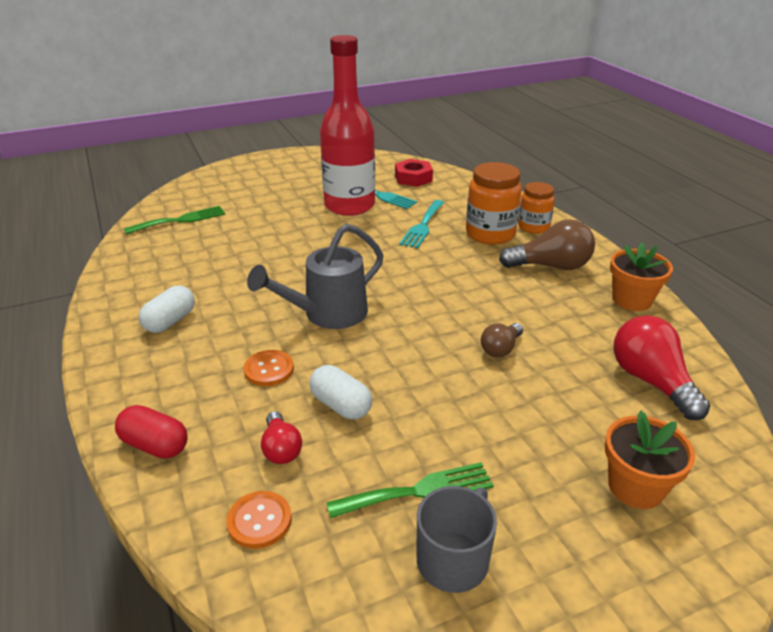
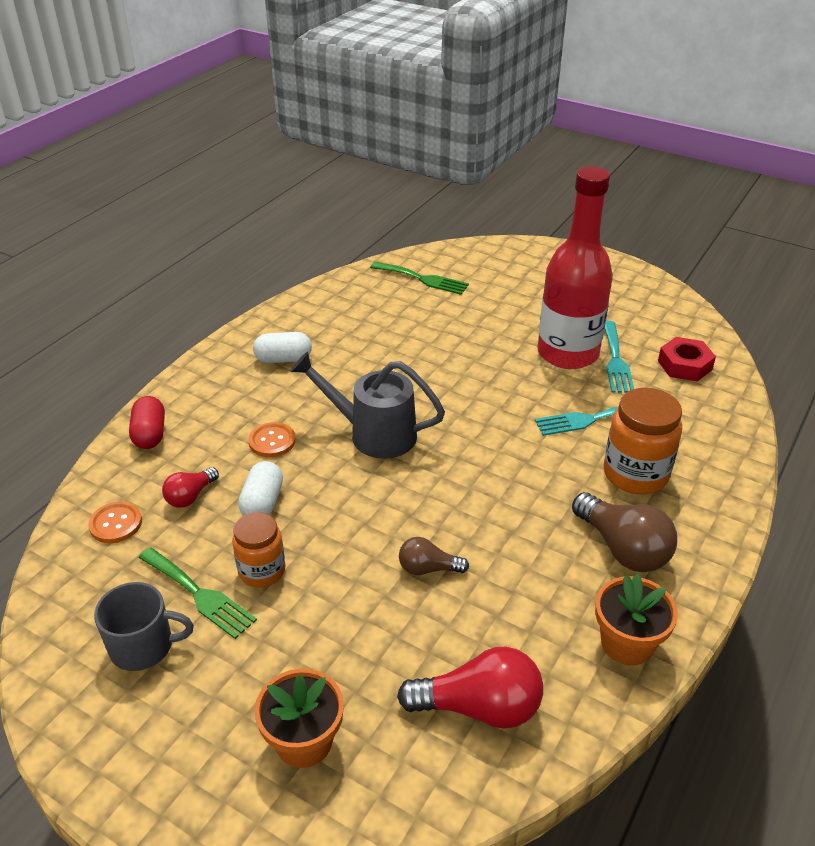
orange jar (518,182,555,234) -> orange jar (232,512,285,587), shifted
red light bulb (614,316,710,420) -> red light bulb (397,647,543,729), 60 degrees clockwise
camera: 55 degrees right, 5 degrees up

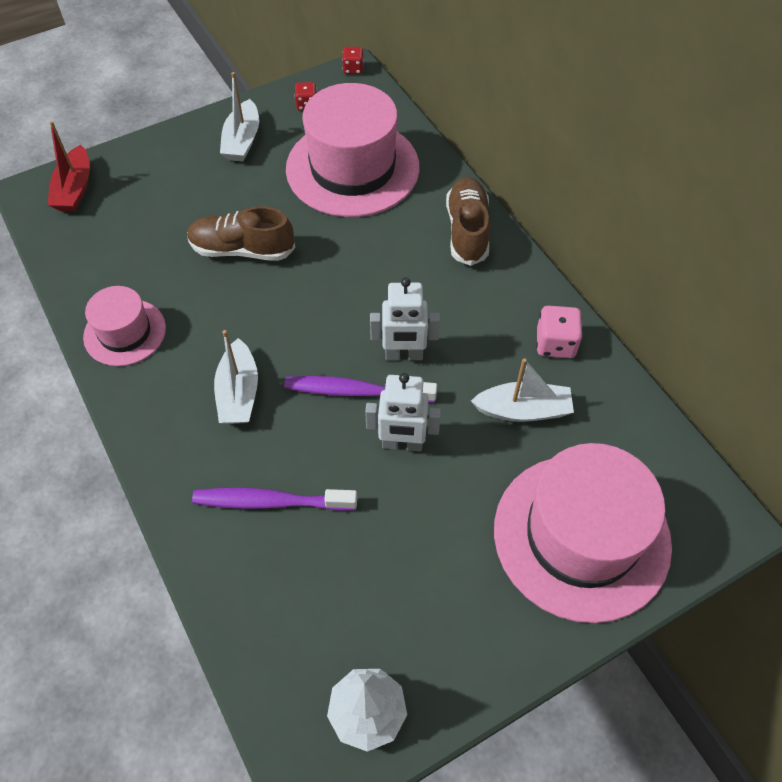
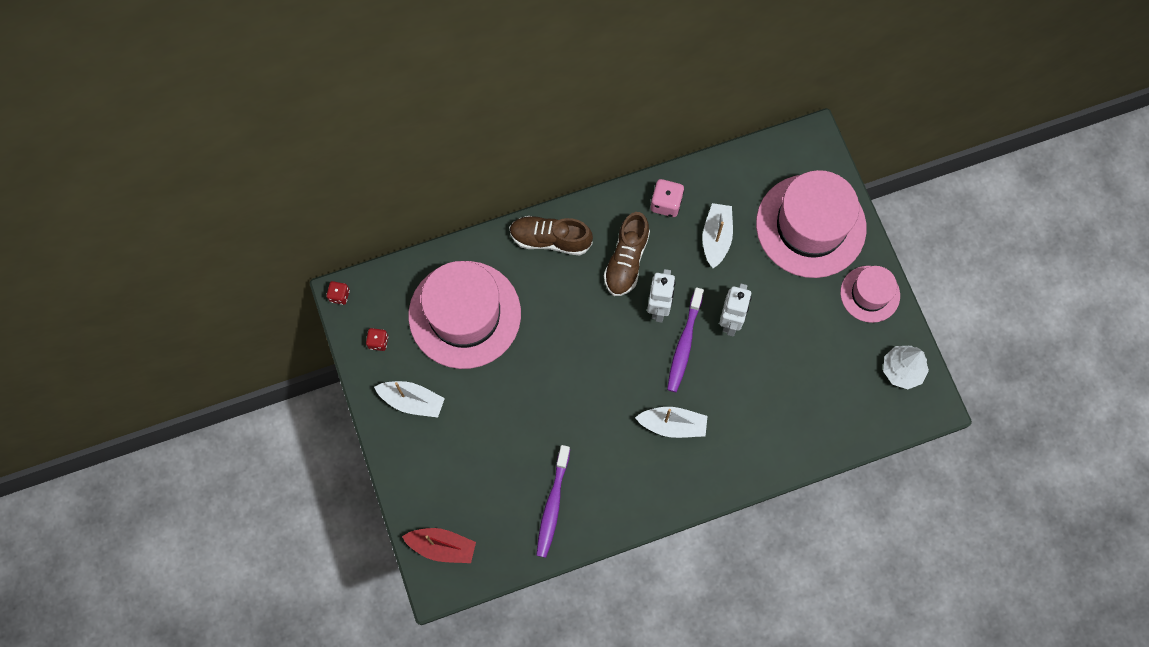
pink hat (83,286,166,366) -> pink hat (840,266,900,323), shifted
brown shoe (187,206,296,261) -> brown shoe (604,212,650,296), shifted
purple toothbrush (192,488,357,511) -> purple toothbrush (536,445,570,558), shifted
camera: 80 degrees left, 15 degrees up

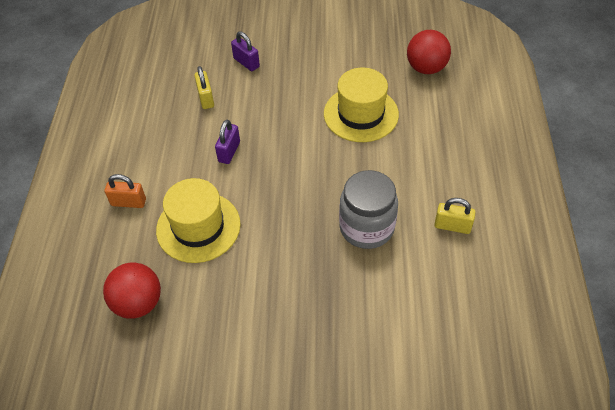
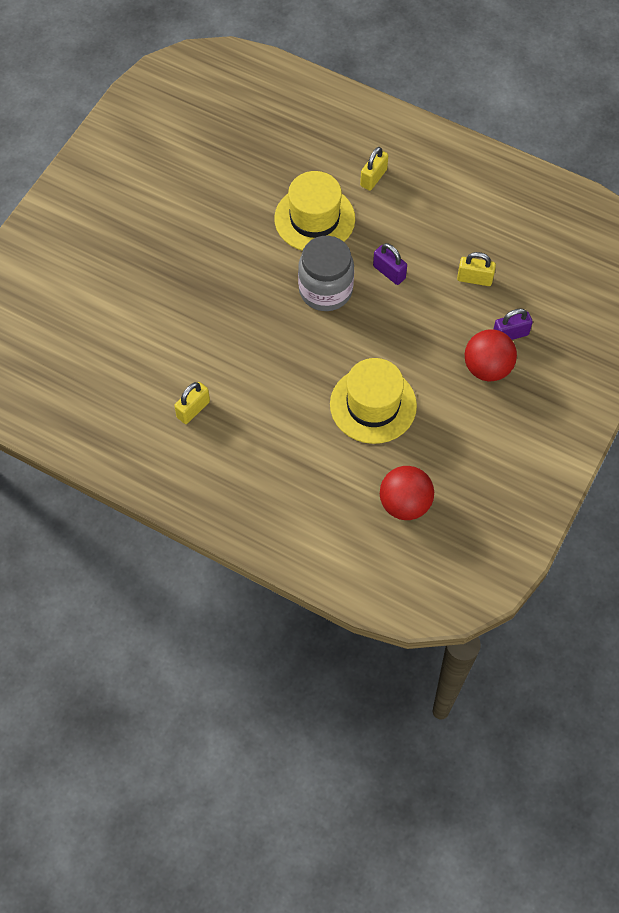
red ball (103,263,161,319) -> red ball (465,329,517,381), shifted
grey jar (339,170,398,249) -> grey jar (298,236,354,311), shifted
orange padlock (105,174,146,208) -> yellow padlock (360,147,388,191)
camera: 115 degrees right, 10 degrees up

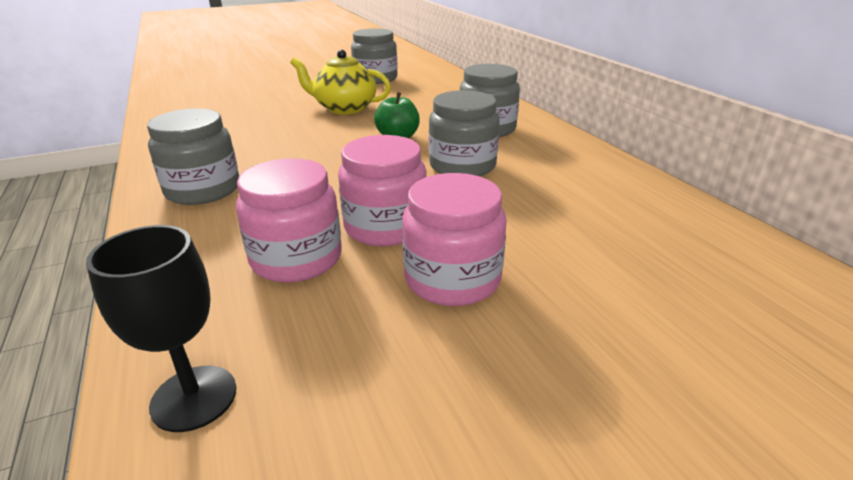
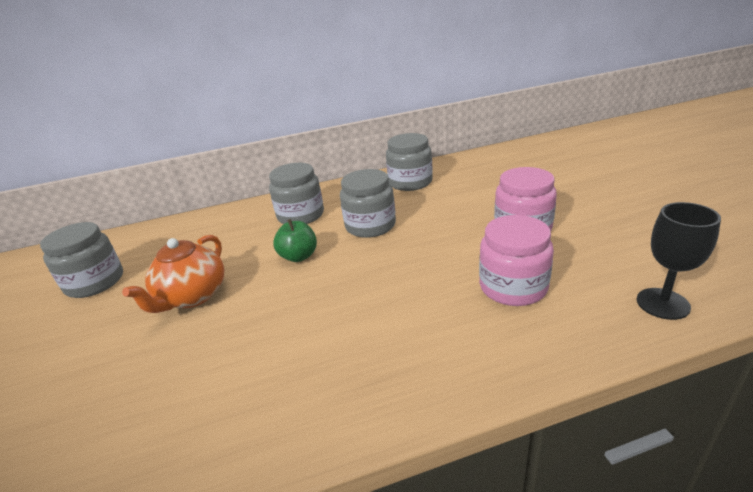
pink jar (338,135,427,246) -> none
grey jar (147,108,239,205) -> grey jar (386,133,433,191), shifted
yellow teapot (290,50,391,115) -> orange teapot (122,235,224,313)
camera: 80 degrees left, 0 degrees up

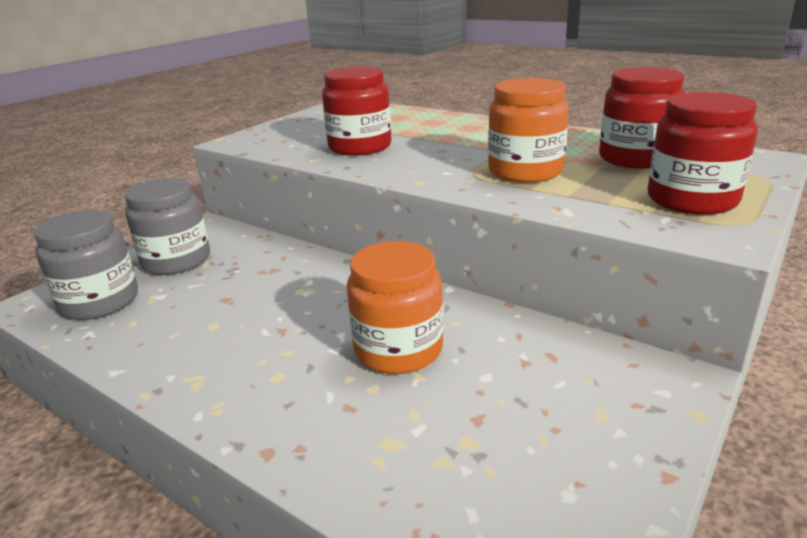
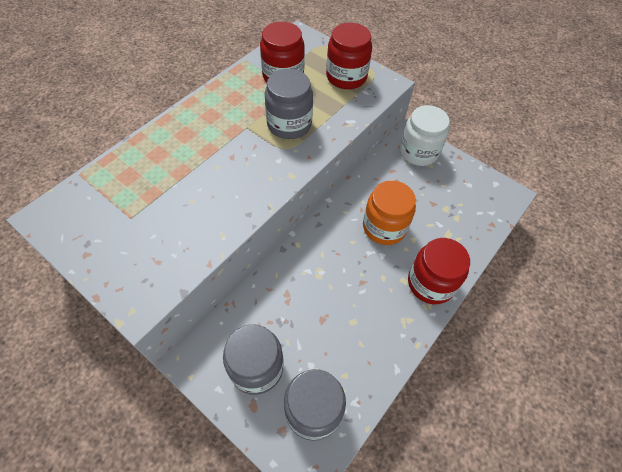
none -> white jar (400,105,450,166)
red jar (322,66,392,156) -> red jar (408,238,470,304), shifted
orange jar (488,78,569,183) -> grey jar (265,69,313,139)
camera: 90 degrees left, 30 degrees up

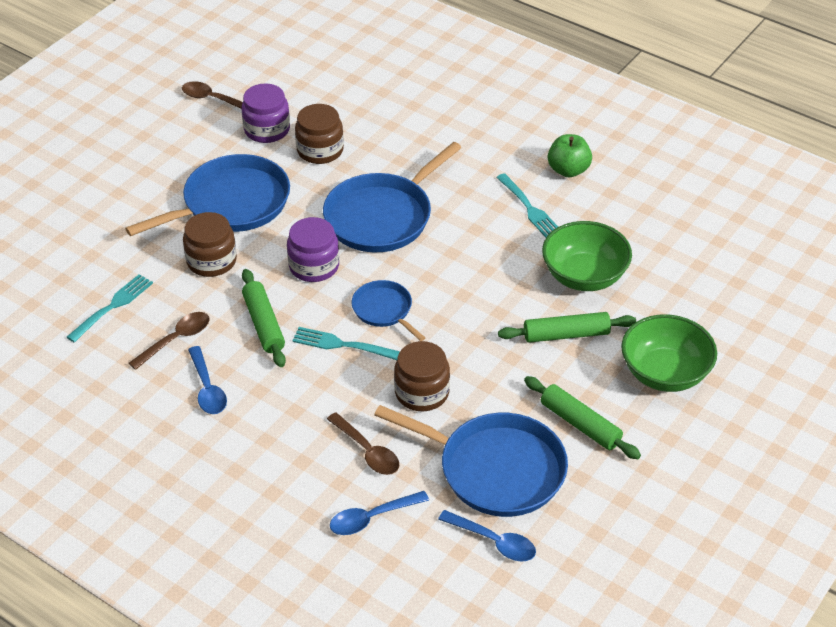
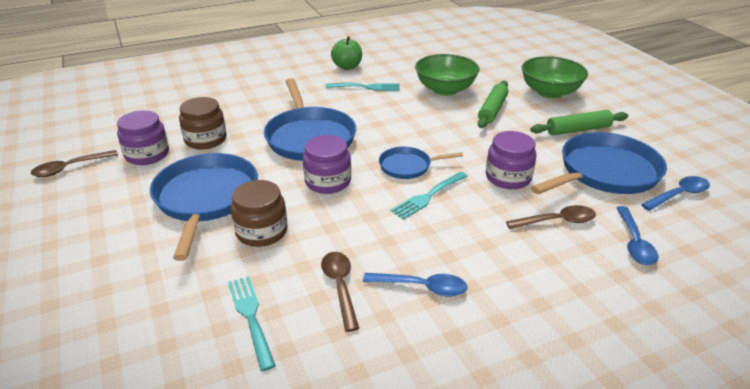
green rolling pin (242,269,286,367) -> none
brown jar (394,341,450,411) -> purple jar (486,131,537,189)
camera: 60 degrees left, 10 degrees down

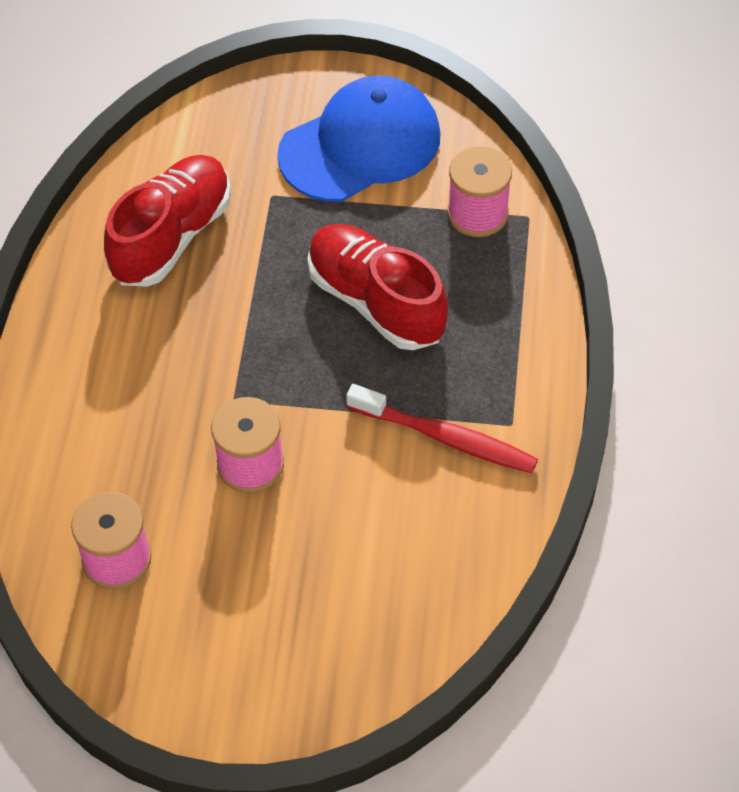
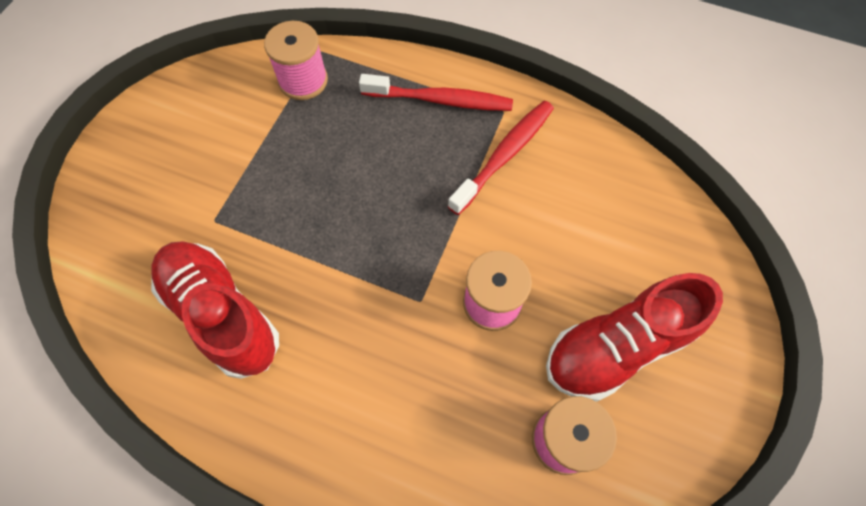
blue cap (277,75,440,202) -> none
none -> red toothbrush (359,74,513,111)
red shoe (307,224,448,350) -> red shoe (546,273,723,402), shifted
camera: 75 degrees left, 10 degrees up

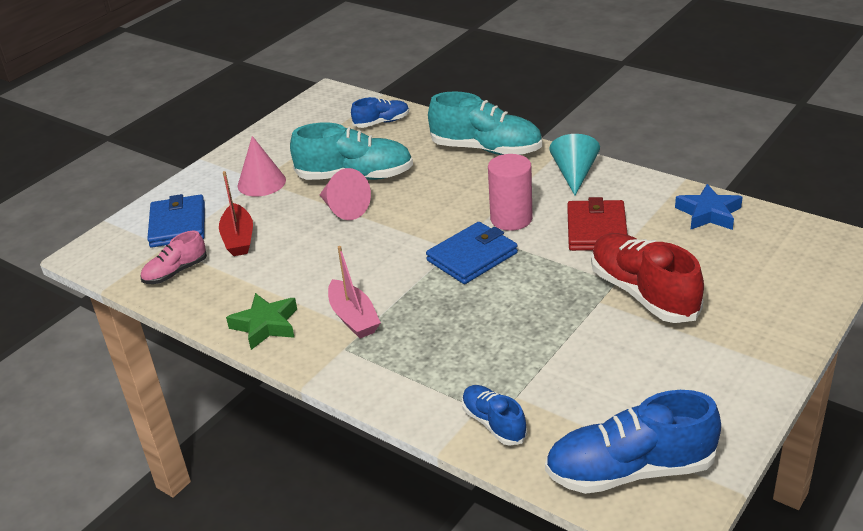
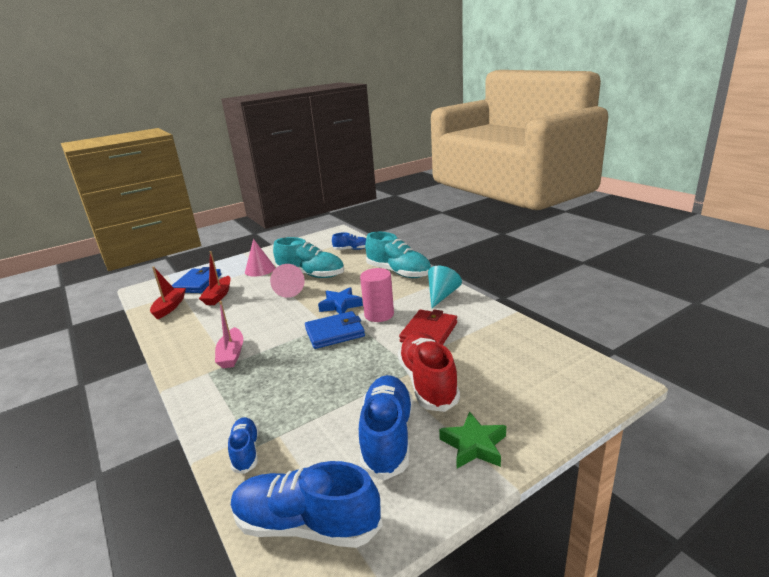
none -> blue shoe (359,375,413,480)
green star (226,293,297,350) -> green star (439,411,506,468), shifted
blue star (675,184,743,230) -> blue star (318,287,363,314), shifted
pink shoe (141,231,207,284) -> red boat (150,267,186,320)
camera: 20 degrees right, 10 degrees down

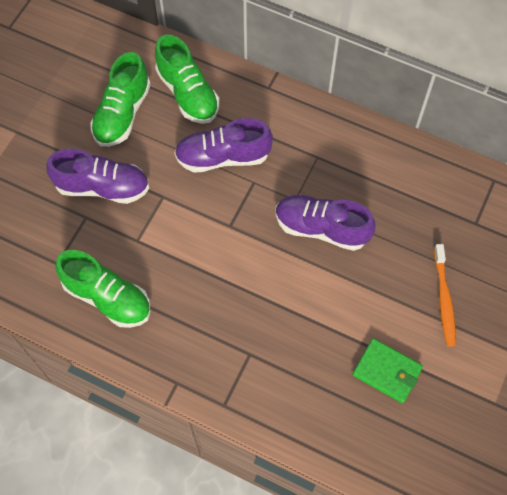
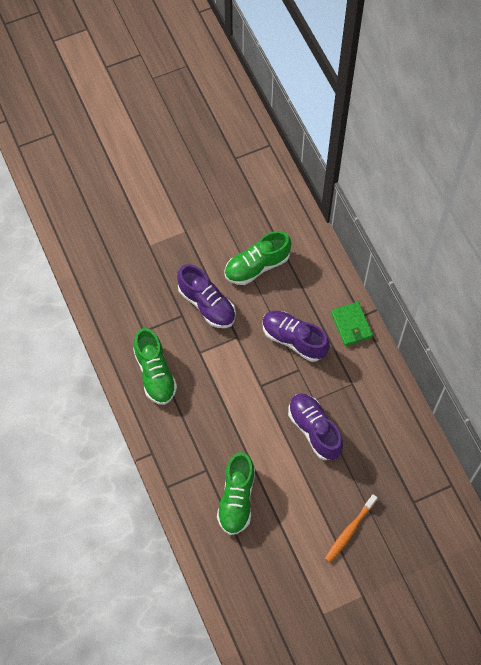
green shoe (155,34,219,124) -> green shoe (217,452,255,535), shifted
green wallet (352,338,423,403) -> green wallet (331,302,373,346), shifted
camera: 40 degrees right, 0 degrees up

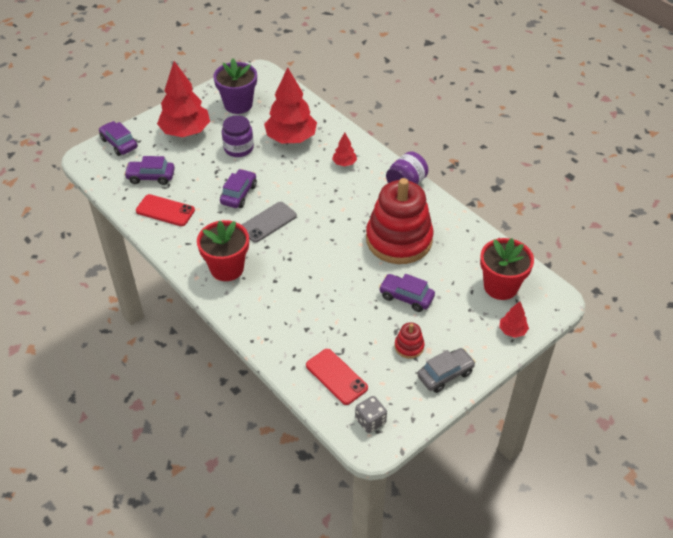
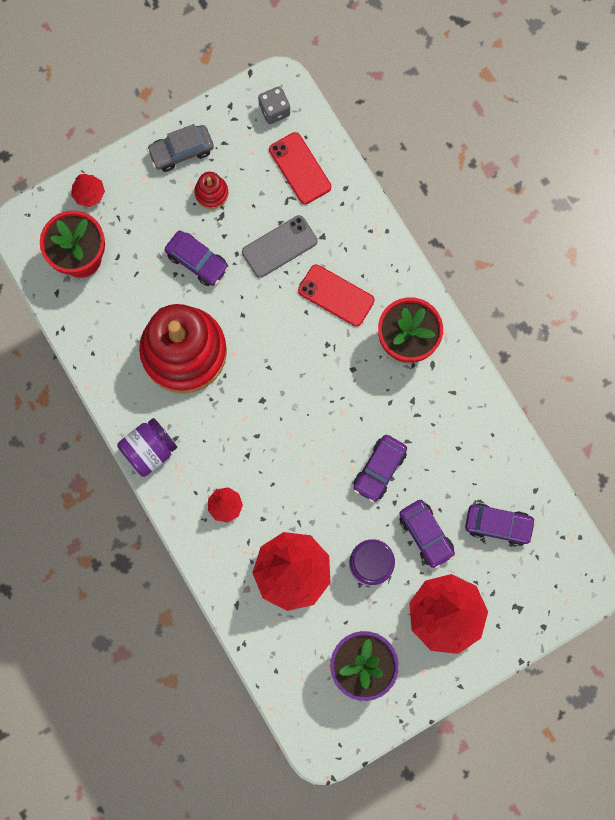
purple car (99,121,138,156) -> purple car (399,500,455,569), shifted
red phone (136,194,195,226) -> red phone (298,264,375,327), shifted
grey phone (242,202,297,243) -> grey phone (242,215,318,278), shifted
camera: 170 degrees left, 30 degrees up

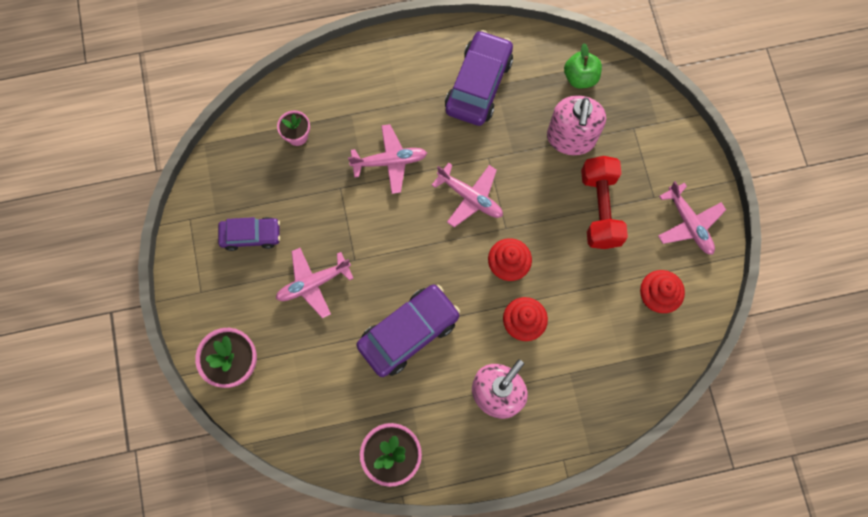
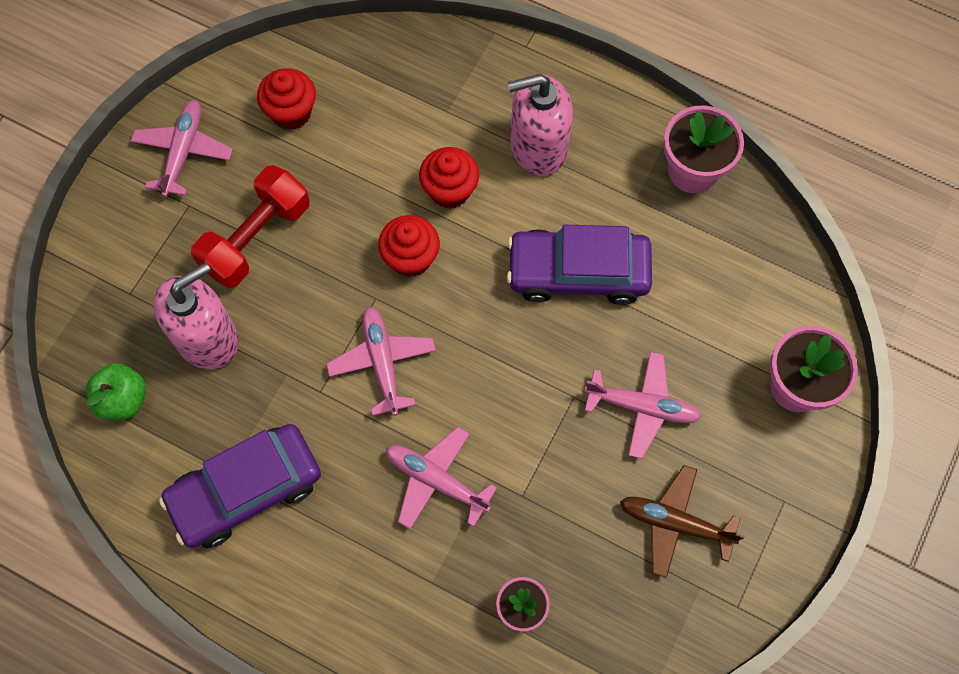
purple car (218,217,280,251) -> brown plane (620,465,745,578)
camera: 140 degrees left, 5 degrees down

